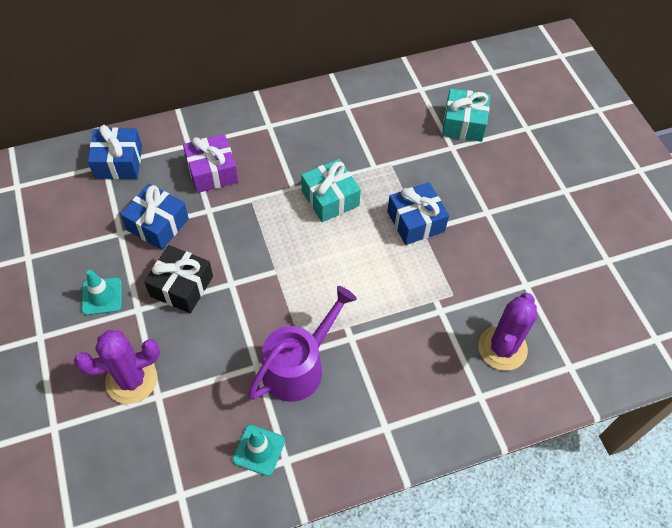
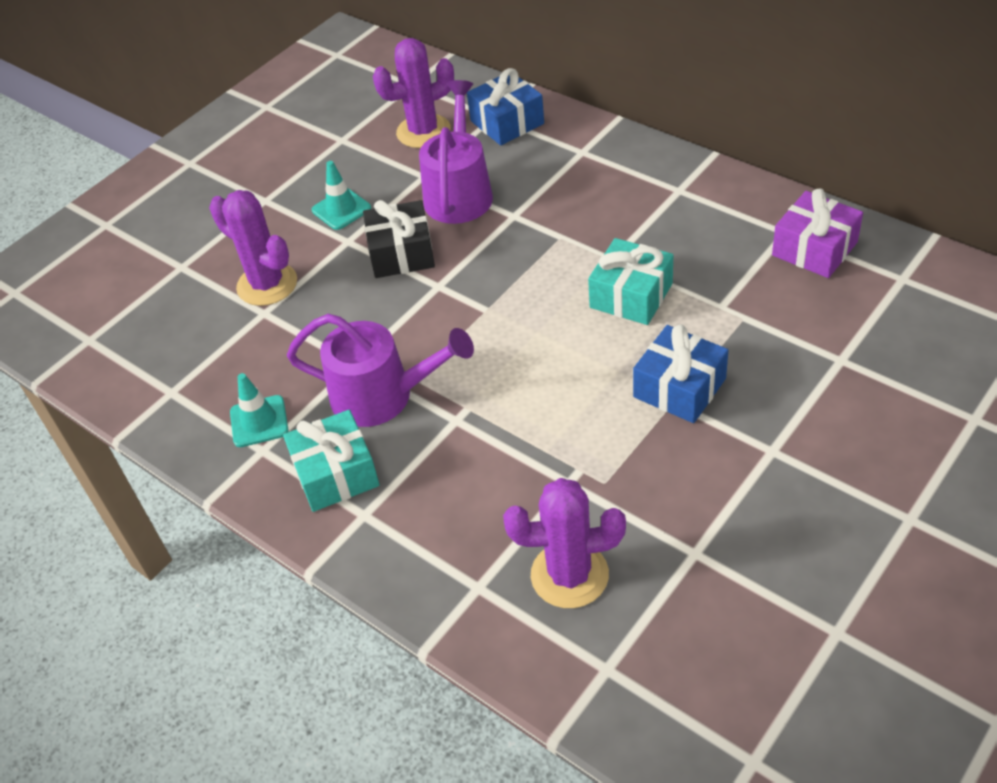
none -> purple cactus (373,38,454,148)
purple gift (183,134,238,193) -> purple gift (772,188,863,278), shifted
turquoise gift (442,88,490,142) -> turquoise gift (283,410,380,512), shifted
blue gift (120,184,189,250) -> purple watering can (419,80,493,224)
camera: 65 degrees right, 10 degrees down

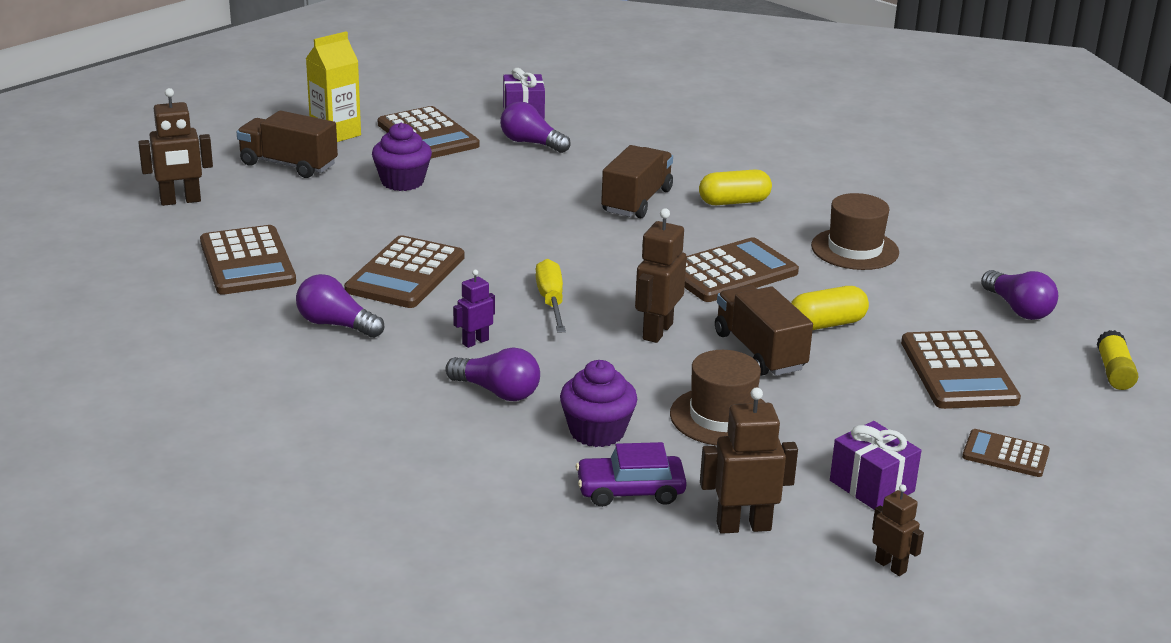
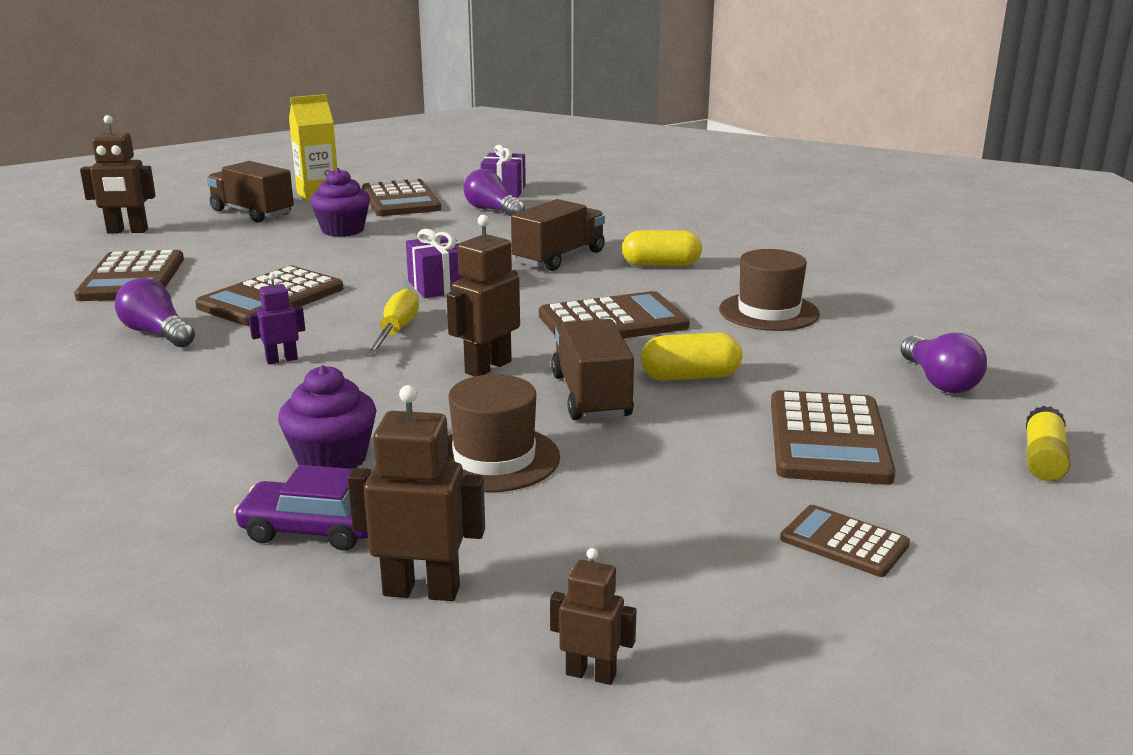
purple light bulb (445,347,540,401) -> none
purple gift (830,421,921,510) -> purple gift (406,229,465,298), shifted
brown robot (872,485,924,576) -> brown robot (550,548,637,685), 45 degrees counterclockwise
camera: 15 degrees right, 5 degrees down

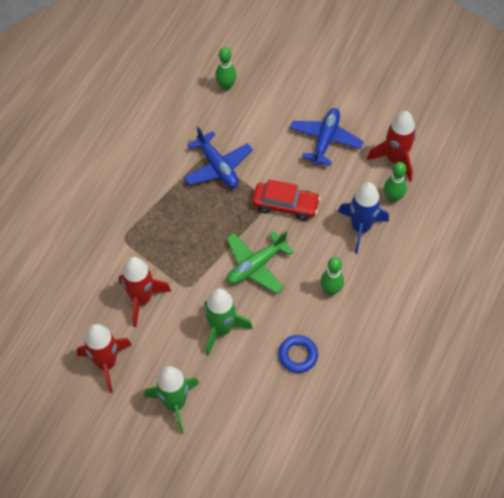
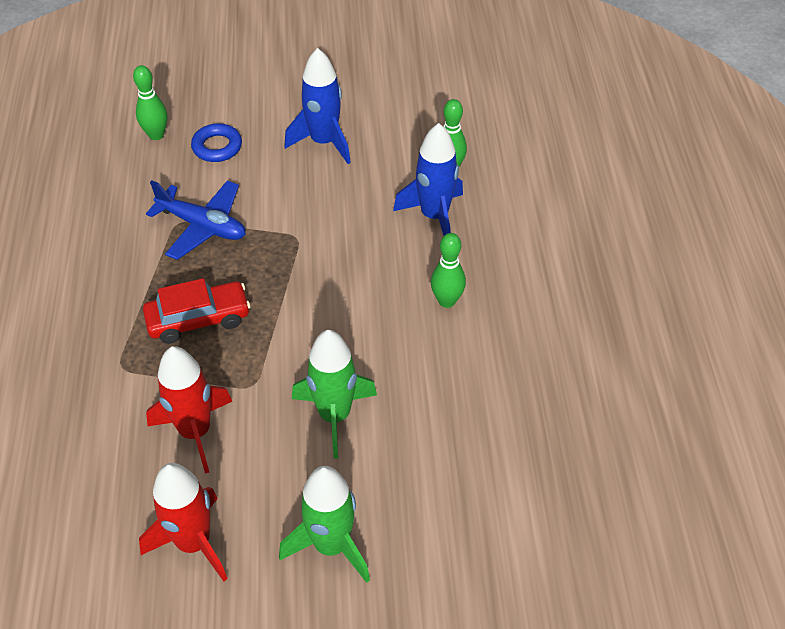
green plane (227,231,294,294) -> none
red rocket (367,111,416,181) -> none
red car (252,179,320,221) -> red car (143,278,251,344), shifted
blue ring (278,335,318,373) -> blue ring (191,123,242,162), shifted
blue plane (290,108,363,166) -> blue rocket (284,48,351,164)
camera: 30 degrees left, 10 degrees down

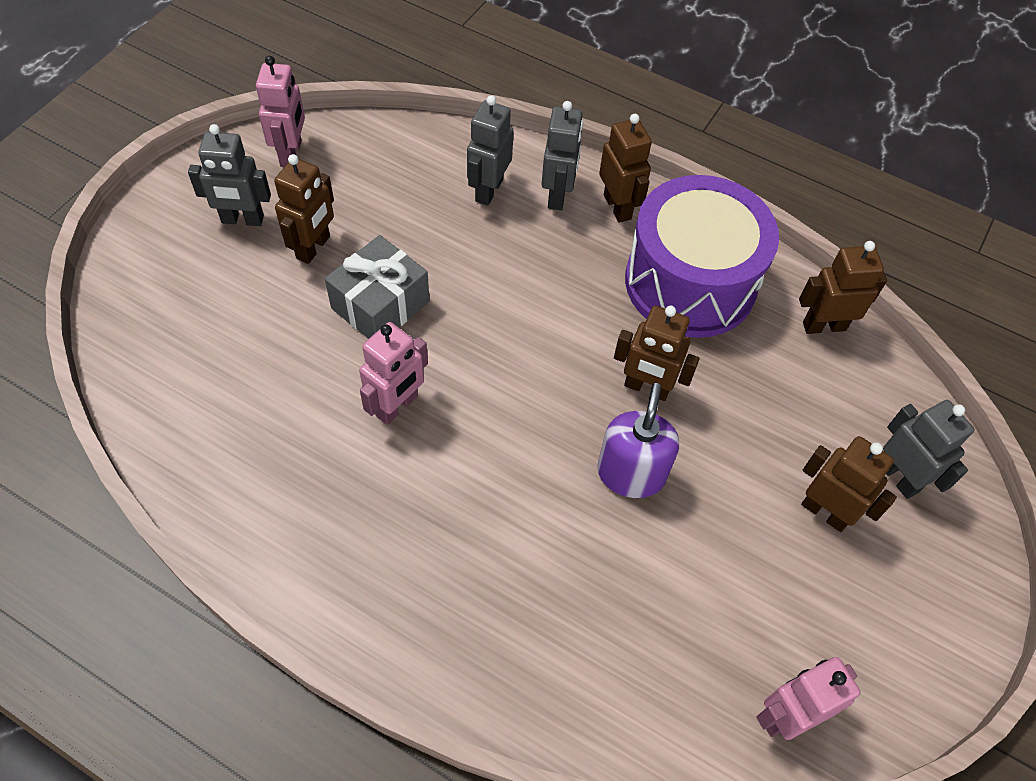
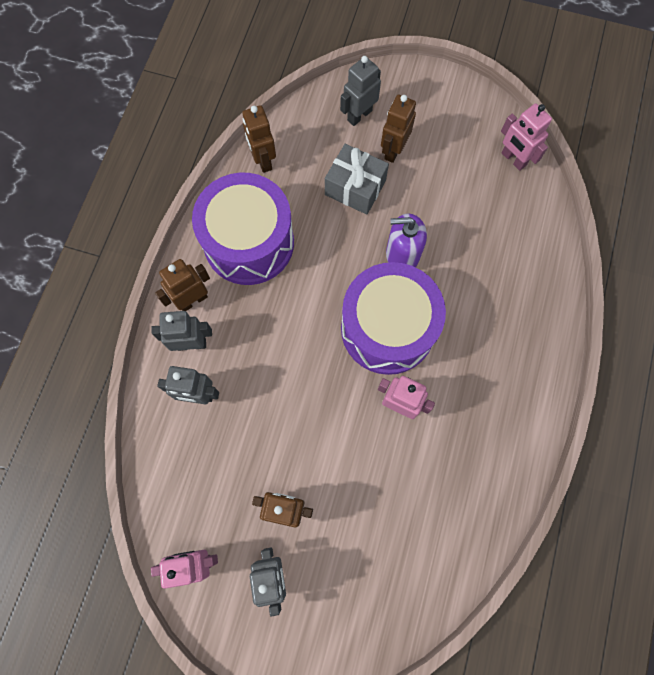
brown robot (614,305,700,401) -> none
none -> purple drum (341,262,446,375)
grey gift (325,235,430,339) -> grey gift (325,144,389,215), shifted
camera: 100 degrees left, 15 degrees up

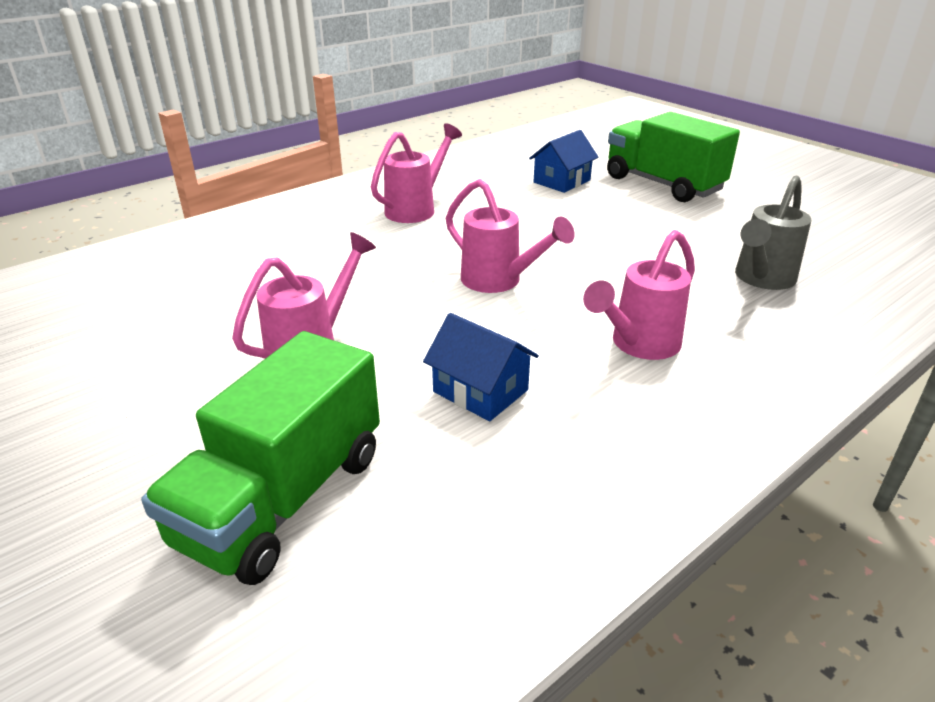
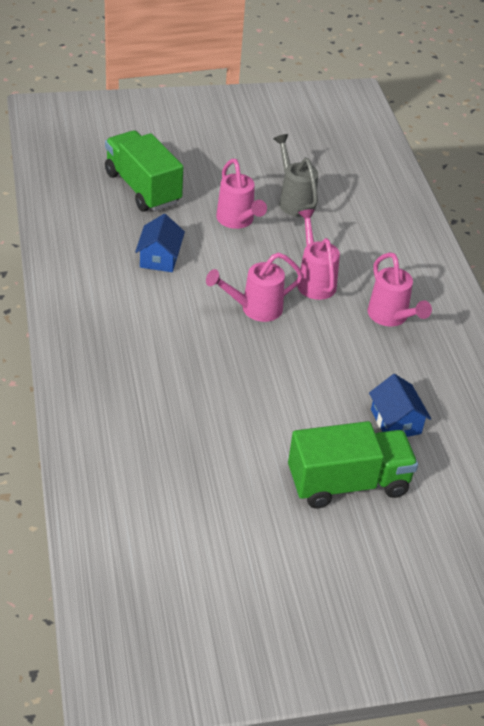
pink watering can (583,230,695,360) -> pink watering can (297,209,340,300), shifted
grey watering can (735,176,812,290) -> grey watering can (273,134,318,217), shifted
blue house (423,313,539,421) -> blue house (135,214,185,272), 60 degrees counterclockwise
camera: 115 degrees right, 10 degrees up

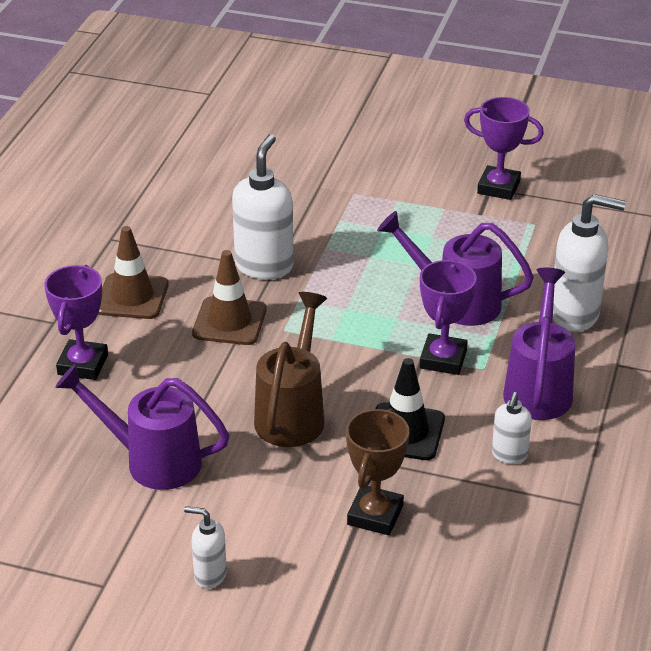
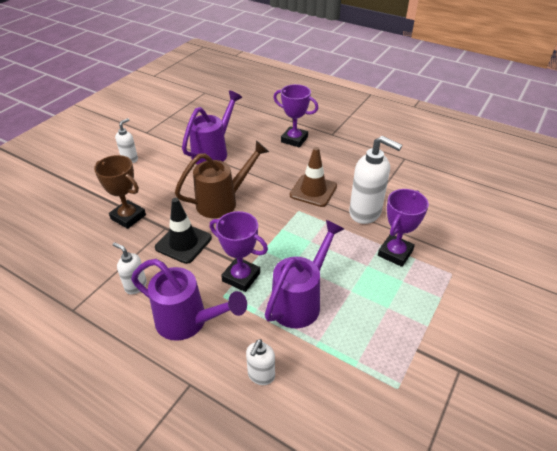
brown traffic cone (98,226,169,319) -> none
purple trophy (464,97,544,200) -> purple trophy (378,189,429,267), shifted
brown watering can (254,292,327,447) -> brown watering can (175,140,269,218), 60 degrees counterclockwise
white soap dispenser (553,194,626,331) -> white soap dispenser (246,339,275,385), x0.54
camera: 105 degrees right, 5 degrees up

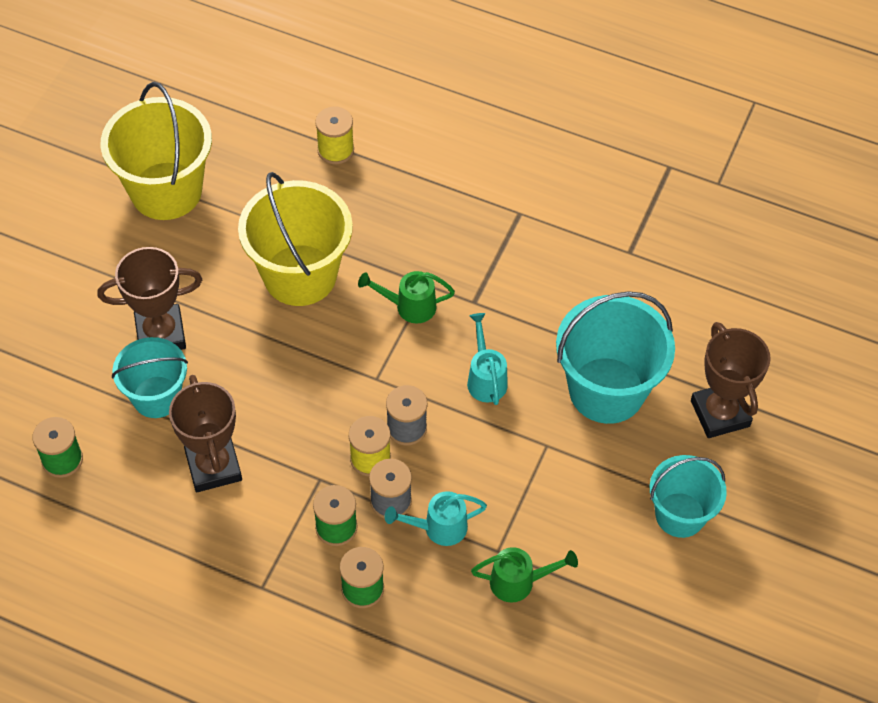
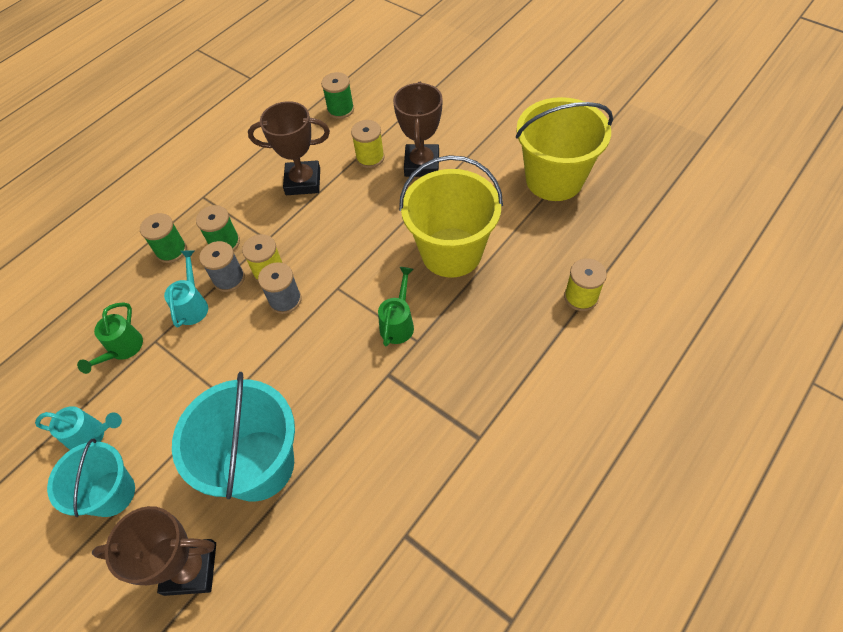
turquoise watering can (467,313,508,405) -> turquoise watering can (35,406,122,450), shifted
turquoise bucket (112,337,188,418) -> yellow spool (351,120,385,168)
camera: 110 degrees right, 0 degrees up

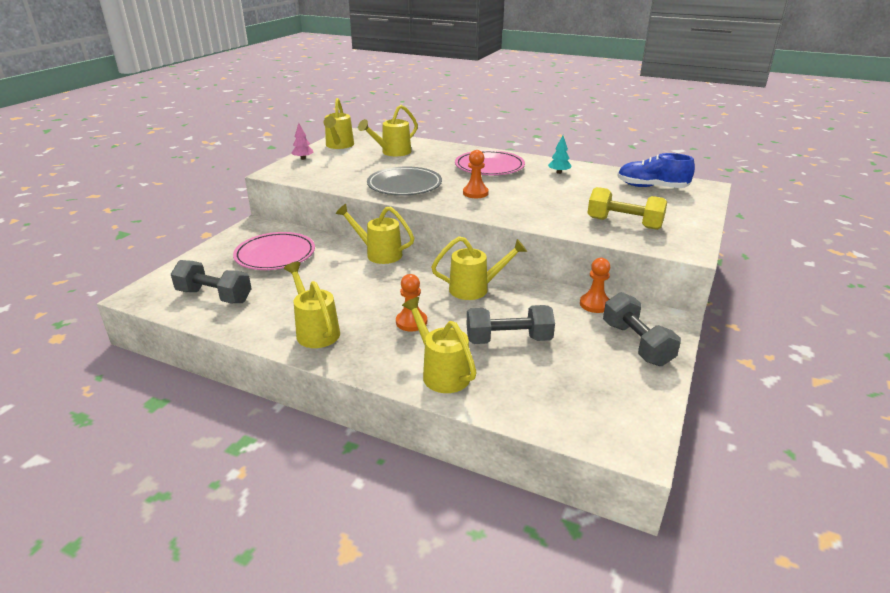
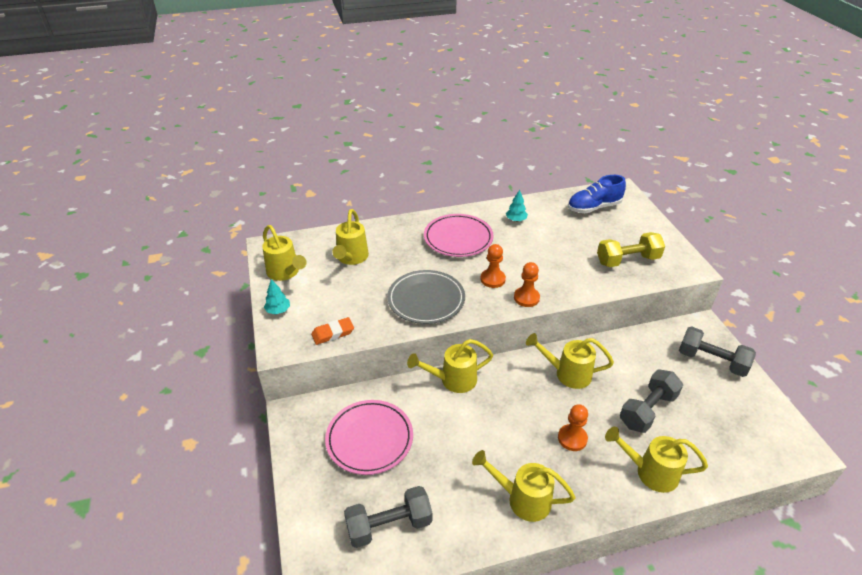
none -> orange eraser (311,317,354,345)
orange pawn (580,258,610,313) -> orange pawn (514,262,540,307), shifted
pink tree (291,123,313,160) -> turquoise tree (264,279,290,315)
yellow watering can (431,236,527,300) -> yellow watering can (526,333,614,389), 120 degrees counterclockwise
camera: 40 degrees left, 10 degrees up

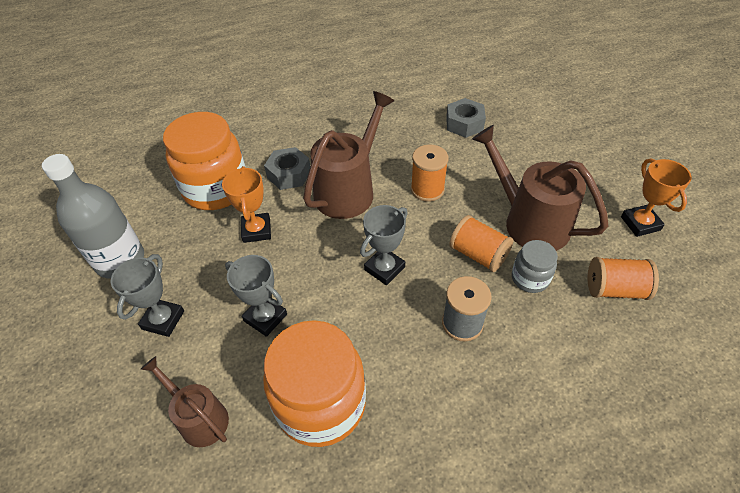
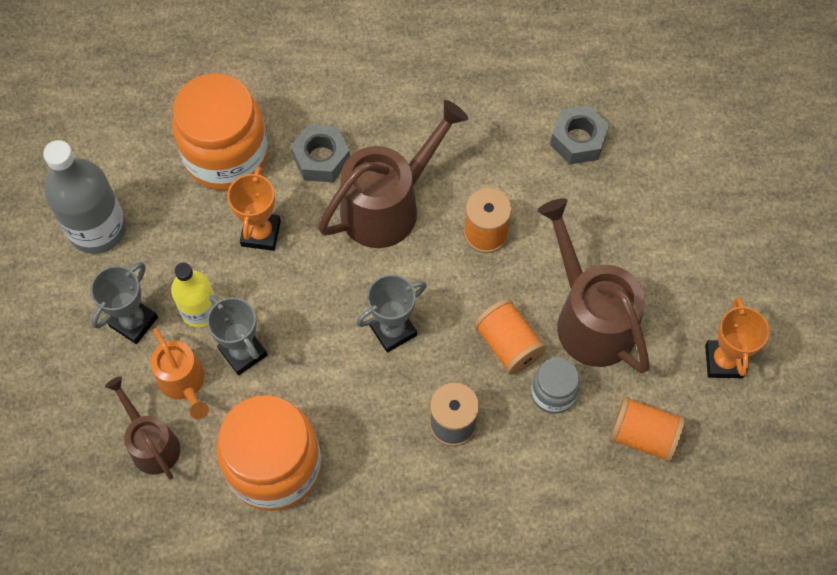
none -> orange watering can (150,328,209,419)
none -> yellow bottle (171,263,215,328)
camera: 15 degrees right, 15 degrees up

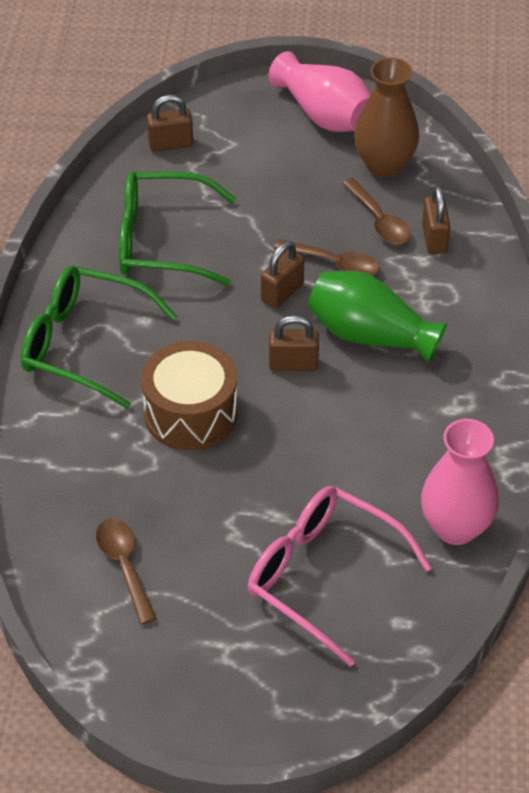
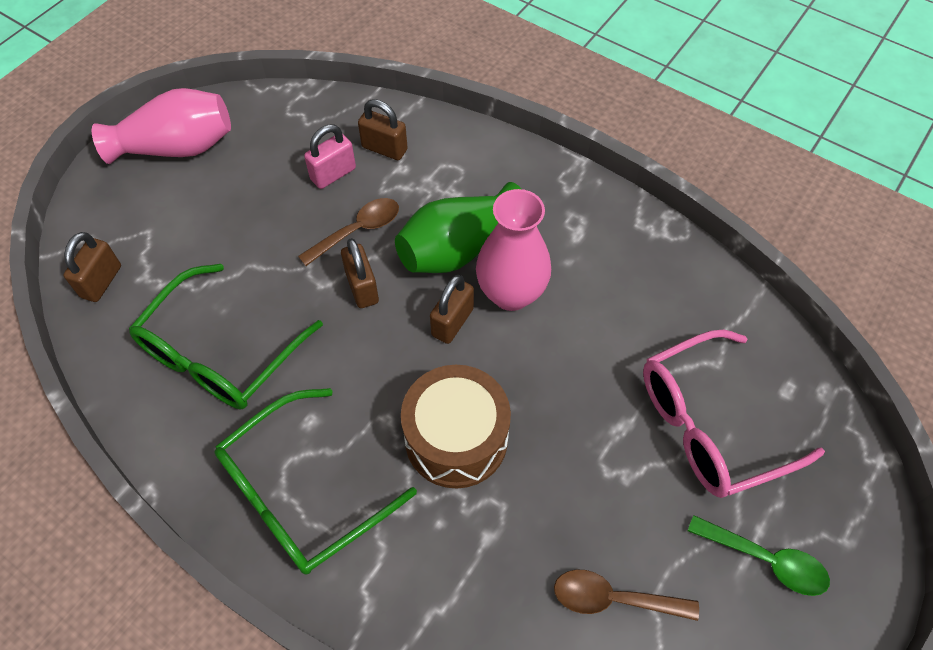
brown vase (354,58,419,178) -> none
none -> green spoon (688,515,830,596)
pink vase (421,419,499,545) -> pink vase (476,189,551,311), shifted
brown spoon (342,178,410,244) -> pink padlock (304,125,356,189)
camera: 60 degrees left, 10 degrees up

